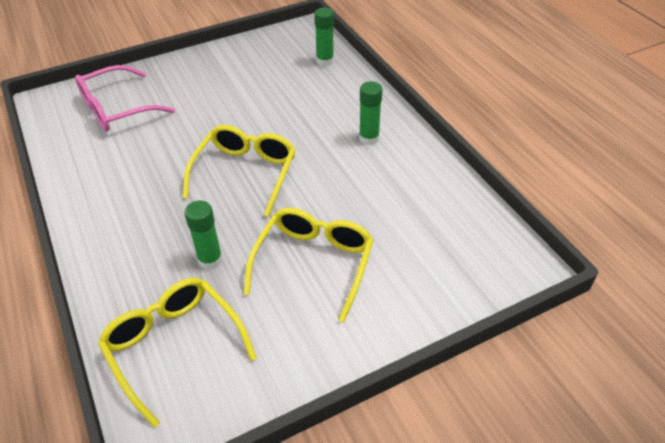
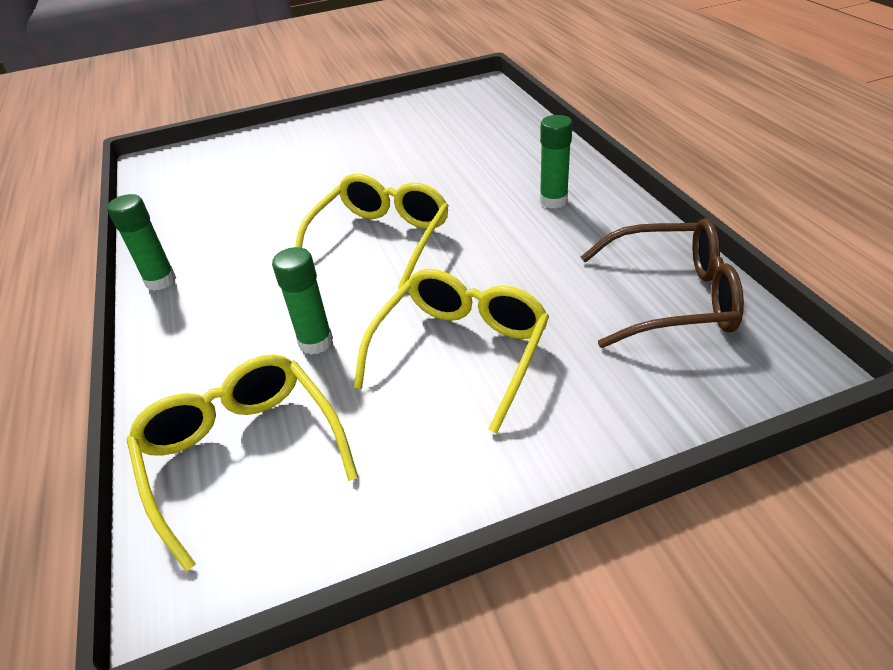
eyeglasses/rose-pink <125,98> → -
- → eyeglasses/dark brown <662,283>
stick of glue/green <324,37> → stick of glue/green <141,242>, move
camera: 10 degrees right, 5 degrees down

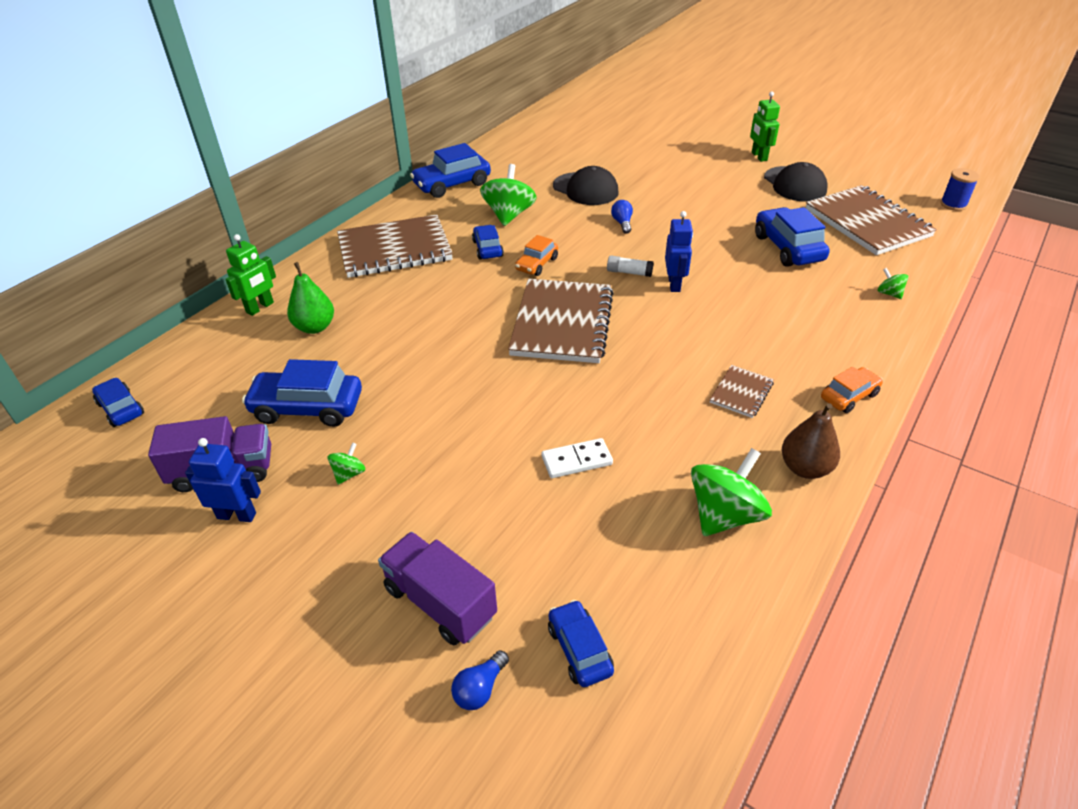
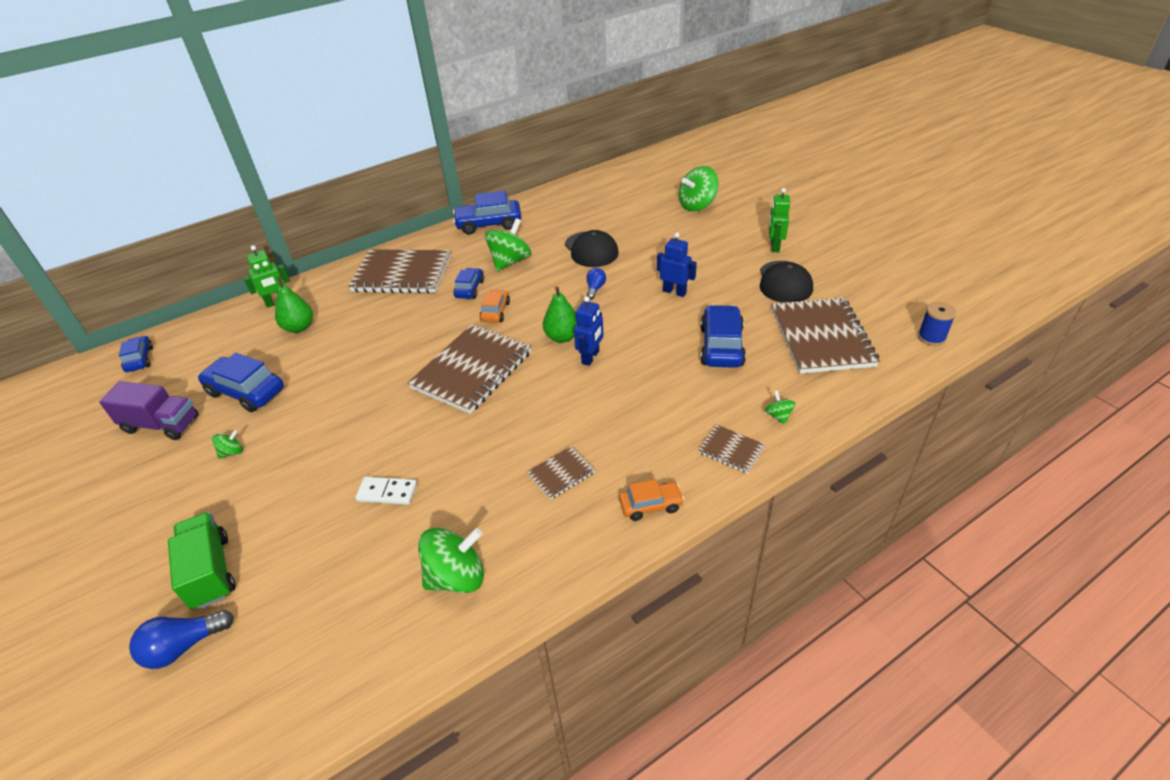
toy car/blue <581,643> → -
toy pear/dark brown <811,441> → -
- → toy top/green <699,189>
- → exercise book/dark brown <732,449>
robot/blue <223,480> → robot/blue <677,264>, move
stick of glue/snow-white <630,266> → toy pear/green <560,315>
lorry/violet <437,589> → lorry/green <202,561>
toy car/orange-coloured <536,255> → toy car/orange-coloured <495,306>, 135 degrees clockwise
light bulb/blue <480,680> → light bulb/blue <181,639>, x1.57
camera: 25 degrees right, 0 degrees up

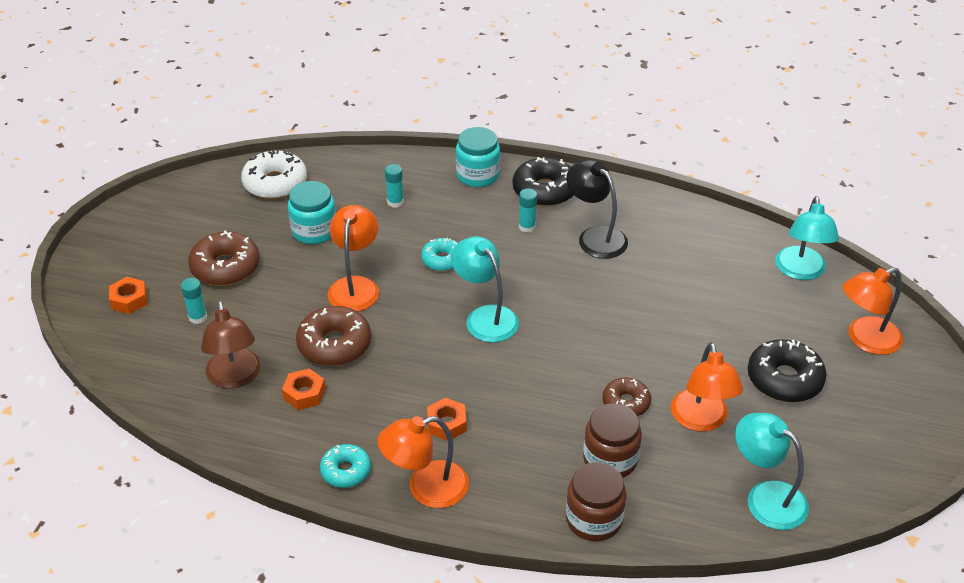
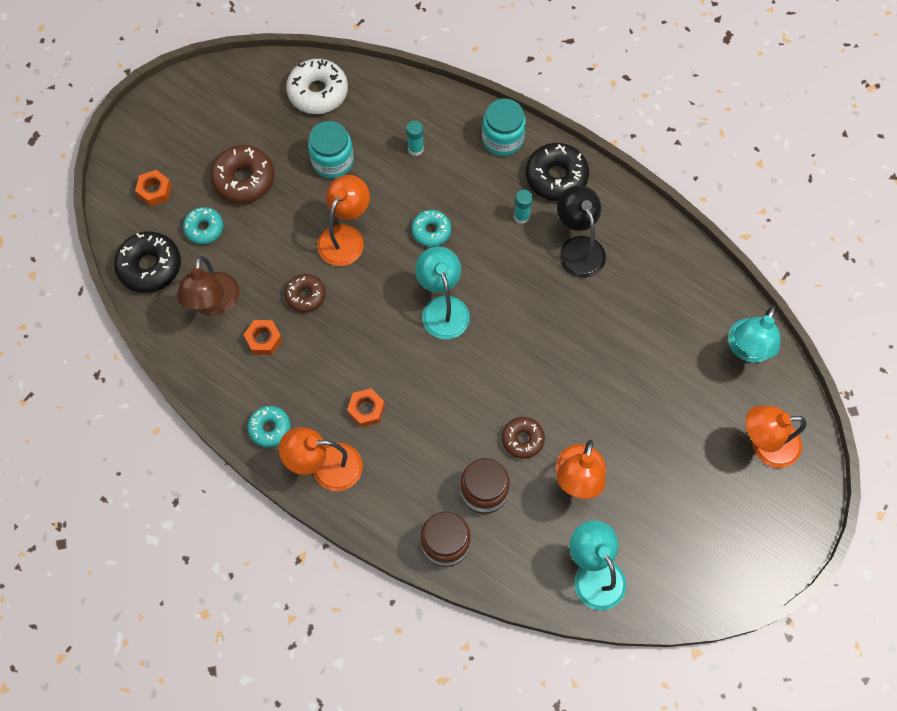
glazed donut/jet-black <787,370> → glazed donut/jet-black <147,262>, move
stick of glue/teal <194,301> → glazed donut/teal <203,225>
glazed donut/dark brown <333,336> → glazed donut/dark brown <305,293>, x0.62
camera: 20 degrees right, 25 degrees up

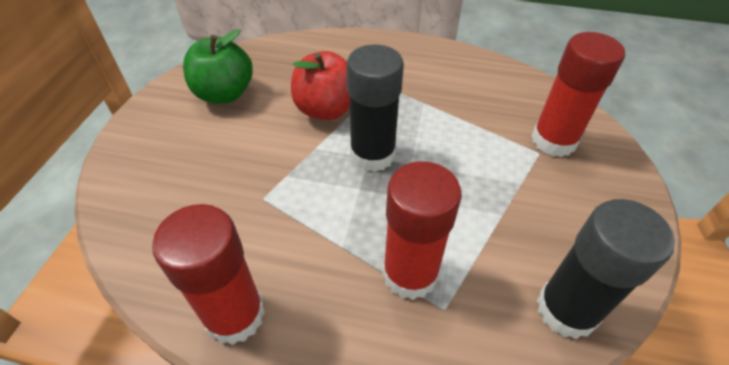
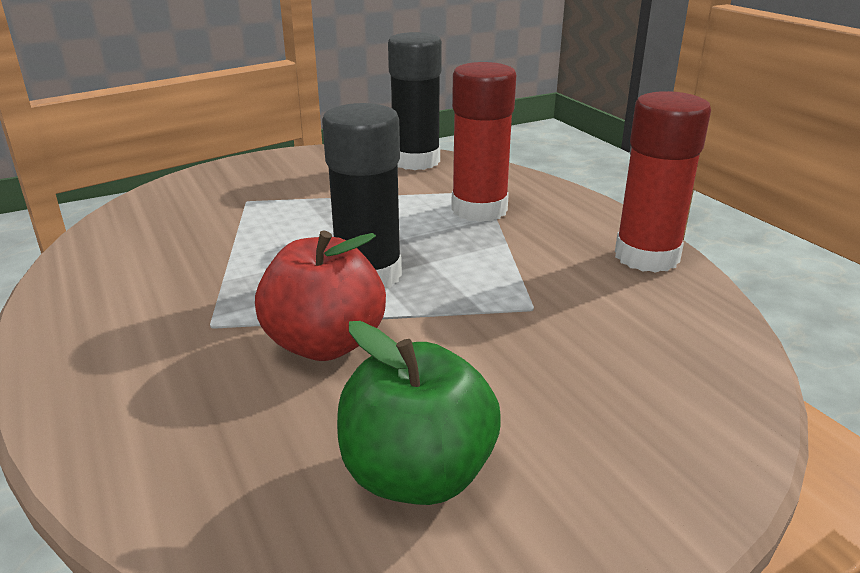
stick of glue/crimson <578,94> → -
camera: 130 degrees left, 20 degrees down

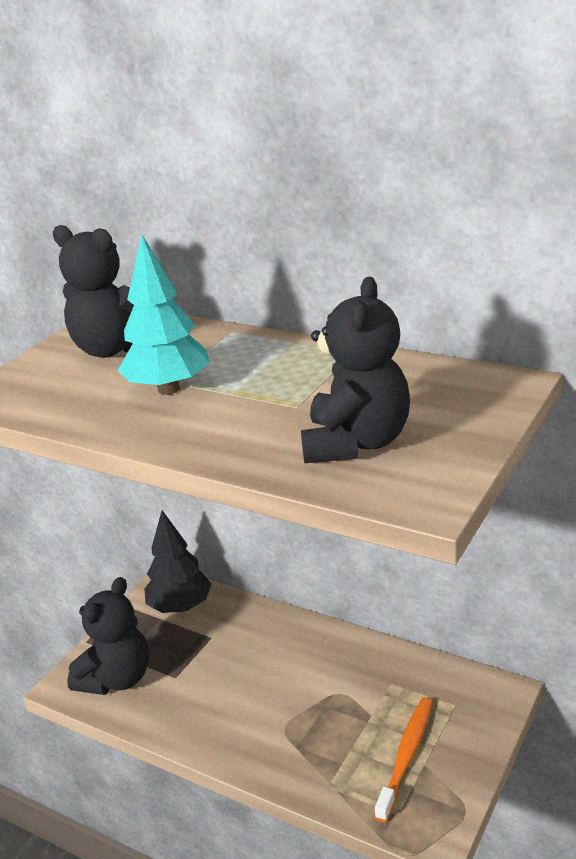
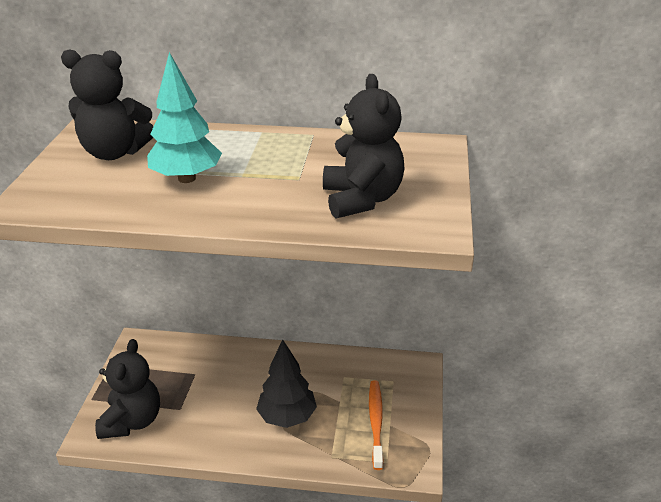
toy tree/jet-black <178,561> → toy tree/jet-black <286,383>, move
camera: 25 degrees left, 5 degrees up

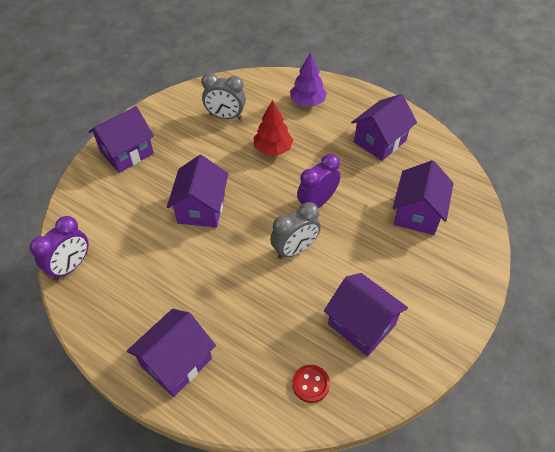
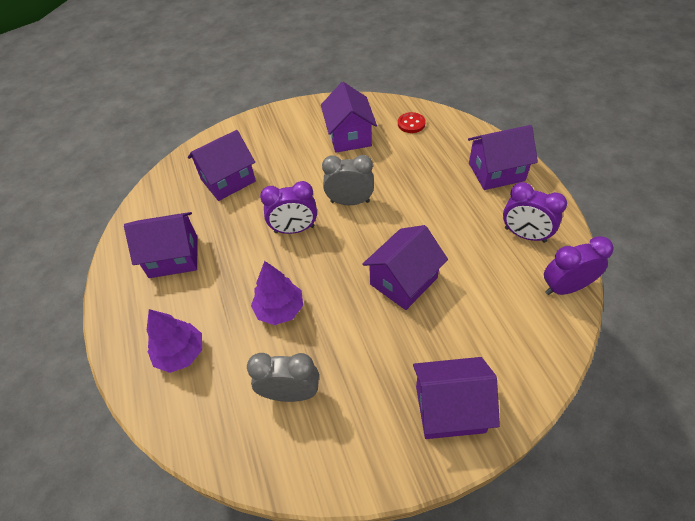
- → alarm clock/violet <535,212>
toy tree/crimson <273,128> → toy tree/violet <277,293>
alarm clock/grey <223,96> → alarm clock/grey <283,377>, 45 degrees counterclockwise
camera: 140 degrees left, 0 degrees up

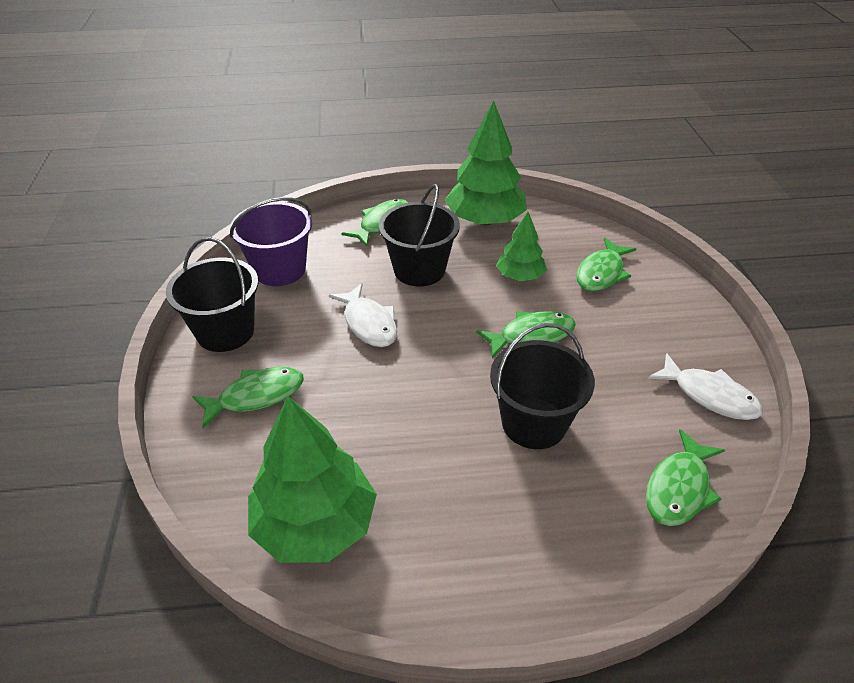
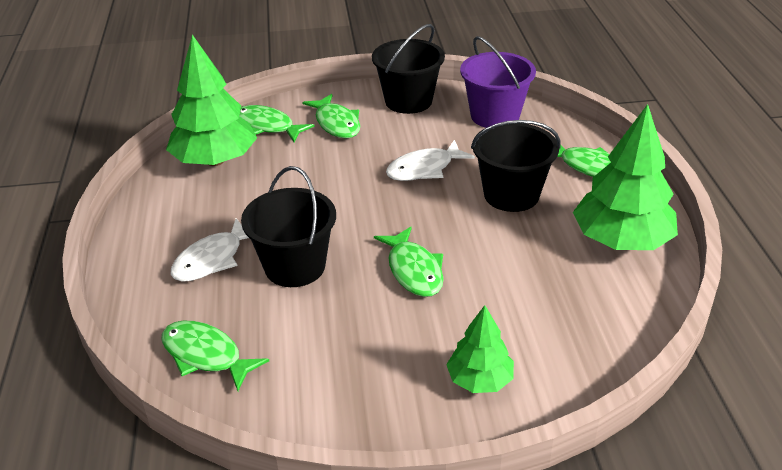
toy tree/green <521,246> → toy tree/green <480,349>, move
fish figure/green <606,265> → fish figure/green <277,123>, move
fish figure/snow-white <705,386> → fish figure/snow-white <210,250>, move
camera: 90 degrees right, 5 degrees down

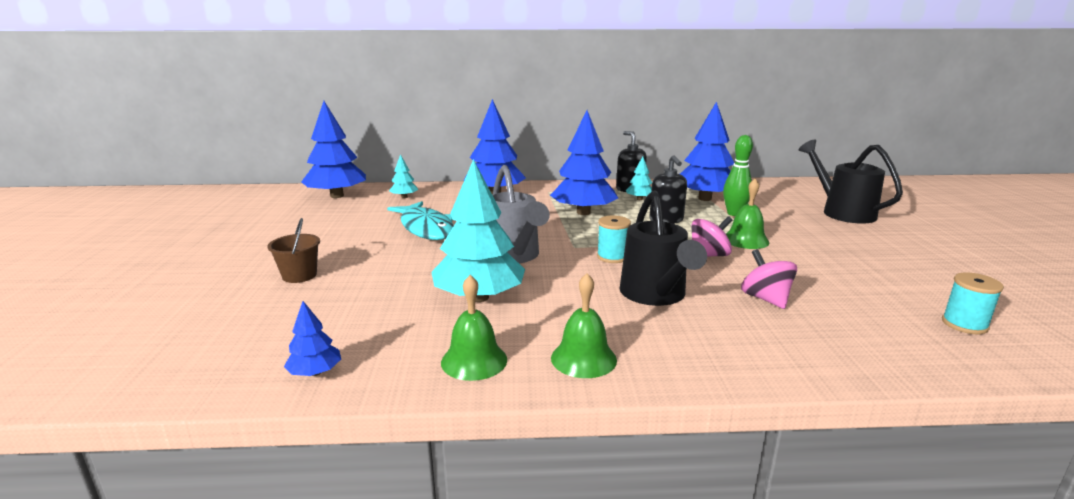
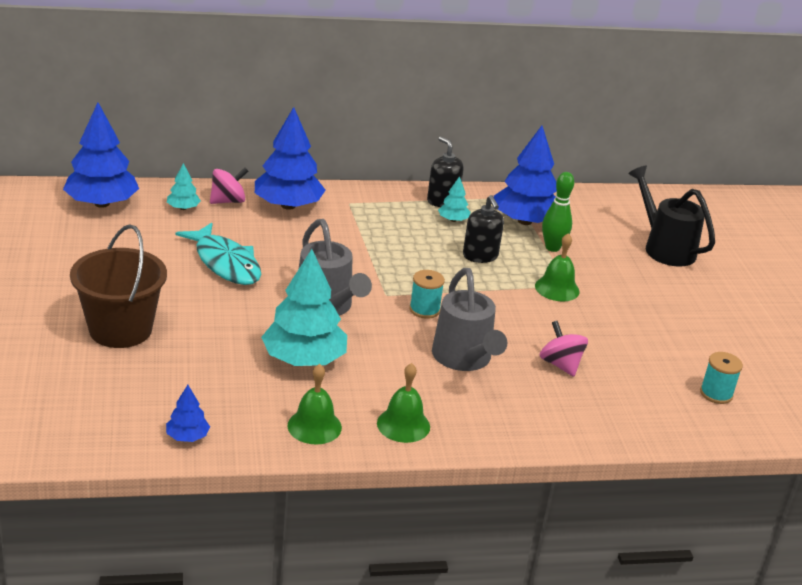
toy tree/blue <584,162> → -
toy top/rose-pink <712,236> → toy top/rose-pink <229,186>, move
watering pot/jet-black <663,248> → watering pot/grey <469,319>
sand bucket/dark brown <293,250> → sand bucket/dark brown <118,286>, x1.93
camera: 10 degrees left, 10 degrees up

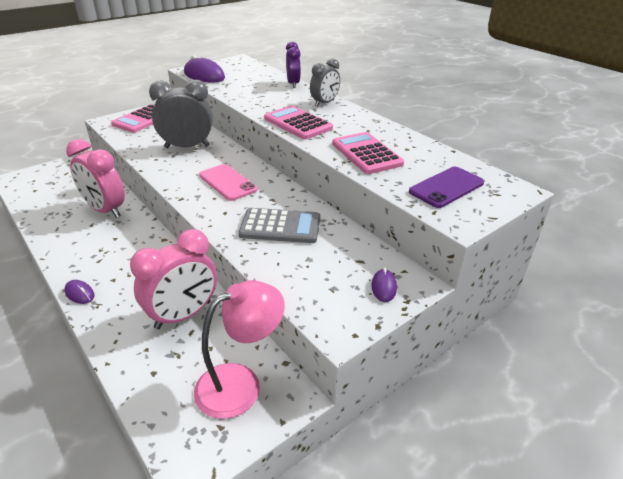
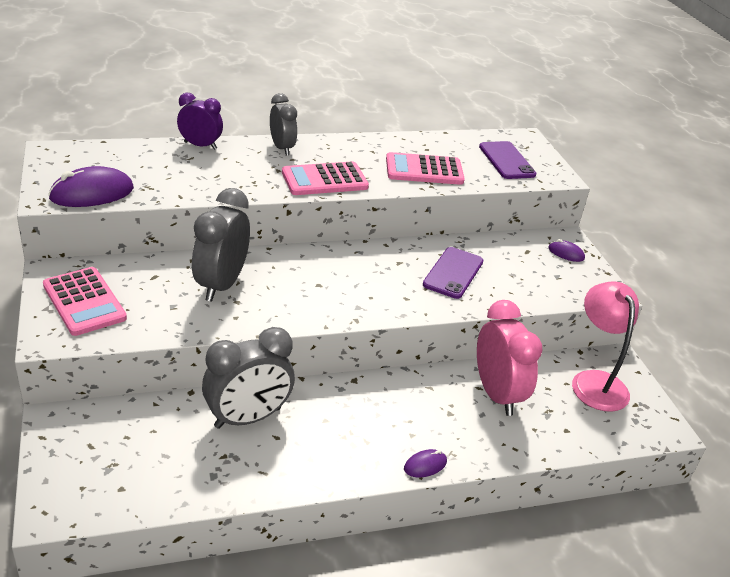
mobile phone/rose-pink <228,182> → -
calculator/grey <279,225> → mobile phone/violet <453,273>
alarm clock/rose-pink <95,178> → alarm clock/grey <248,378>
camera: 70 degrees left, 0 degrees up

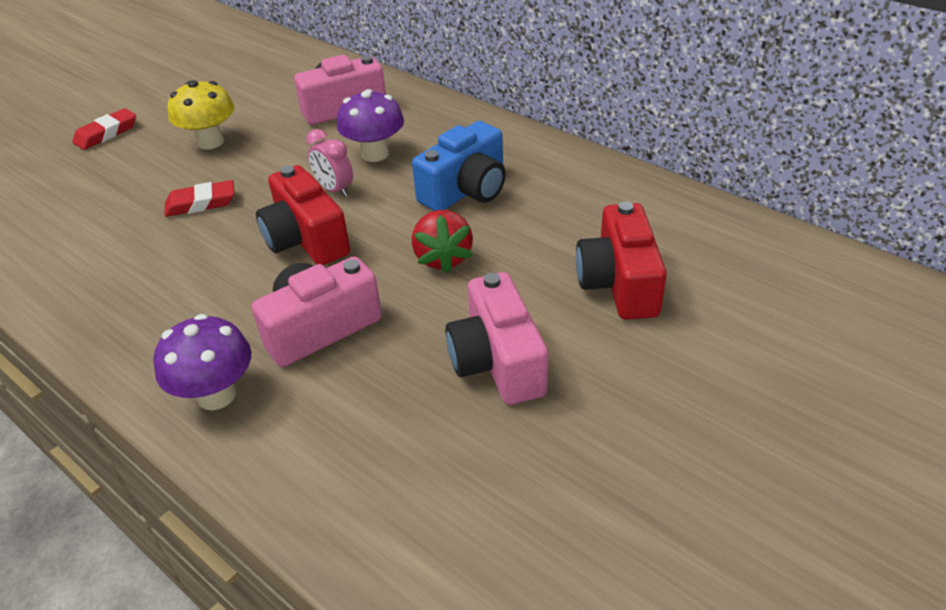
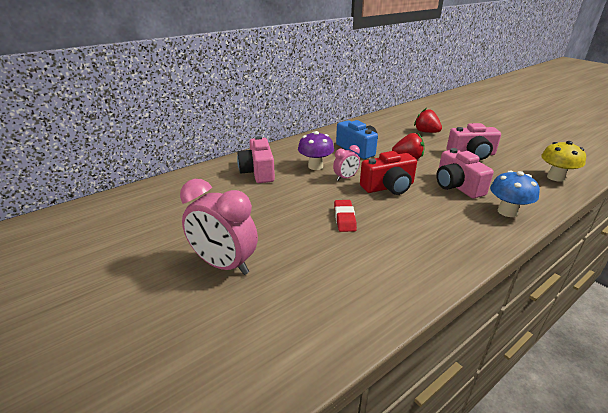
mushroom/yellow <200,114> → mushroom/yellow <563,161>, move
pencil eraser/crimson <104,129> → alarm clock/rose-pink <219,227>
photo camera/crimson <621,260> → berry/crimson <428,120>
mushroom/violet <203,362> → mushroom/blue <515,193>
camera: 80 degrees left, 10 degrees down

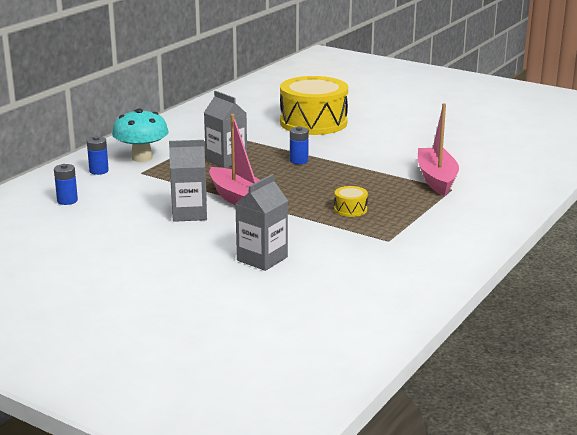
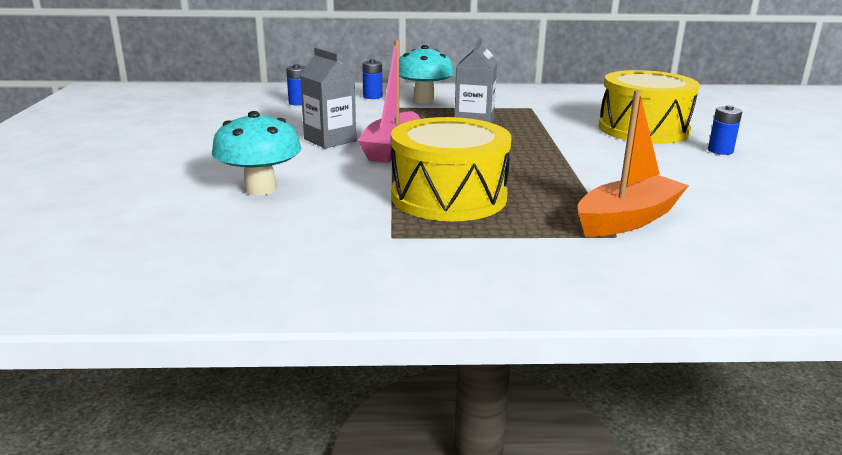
AA battery/blue <299,145> → AA battery/blue <725,130>, move
carton/grey <261,222> → mushroom/teal <257,153>
sailboat/rose-pink <438,149> → sailboat/orange-coloured <633,163>
snare drum/yellow <351,201> → snare drum/yellow <451,169>, x2.49
camera: 55 degrees right, 0 degrees up

